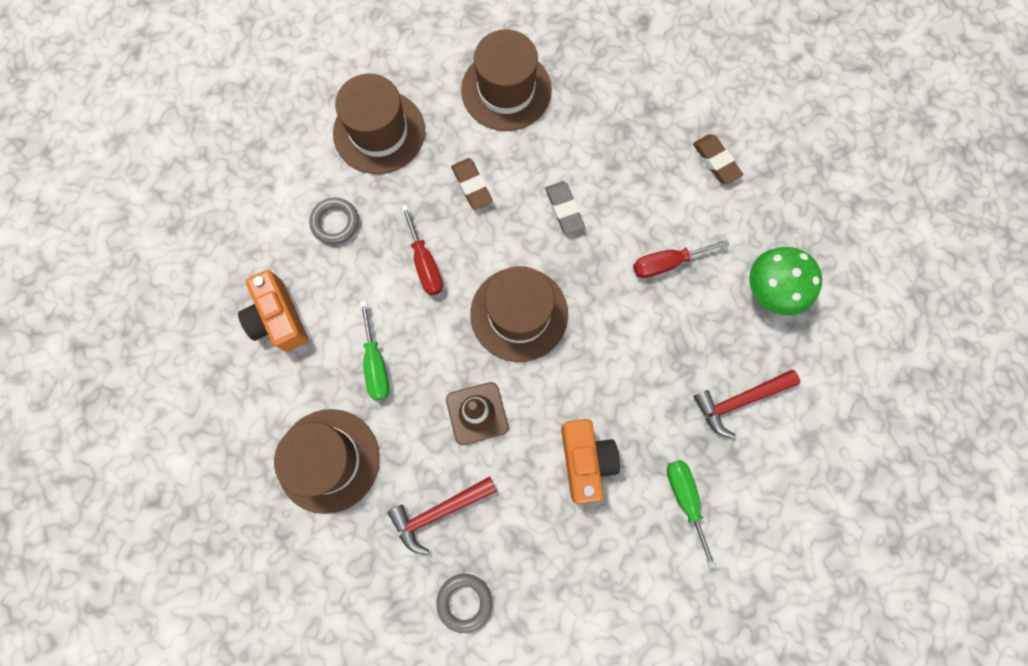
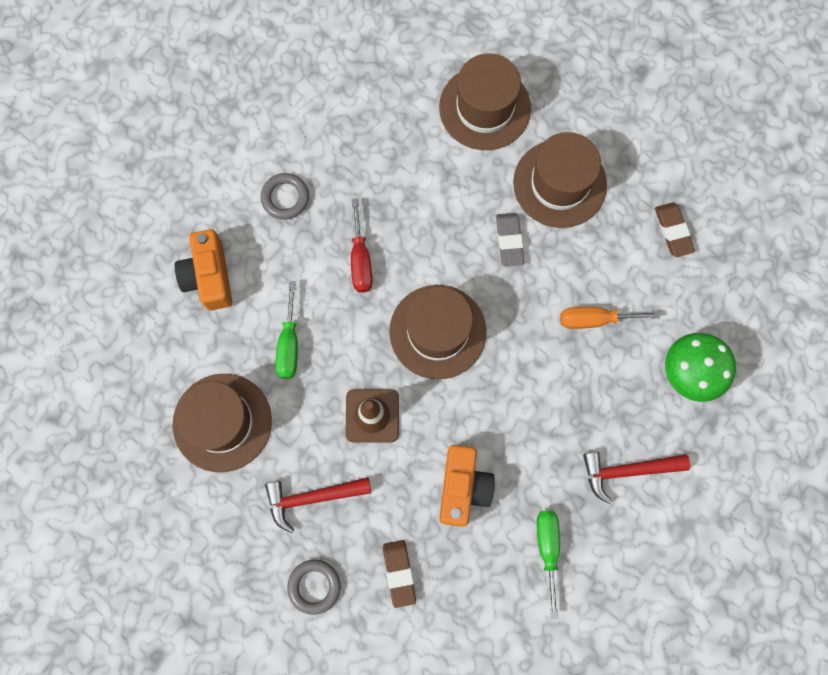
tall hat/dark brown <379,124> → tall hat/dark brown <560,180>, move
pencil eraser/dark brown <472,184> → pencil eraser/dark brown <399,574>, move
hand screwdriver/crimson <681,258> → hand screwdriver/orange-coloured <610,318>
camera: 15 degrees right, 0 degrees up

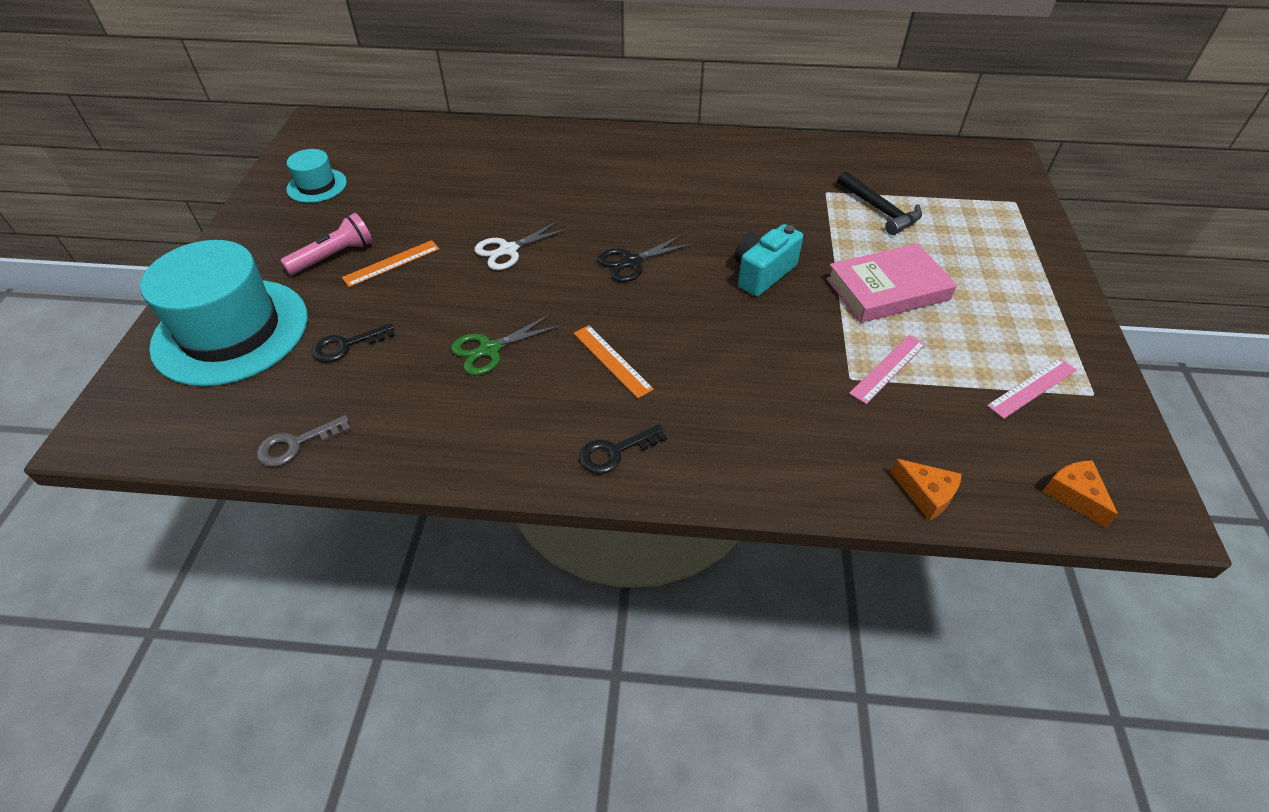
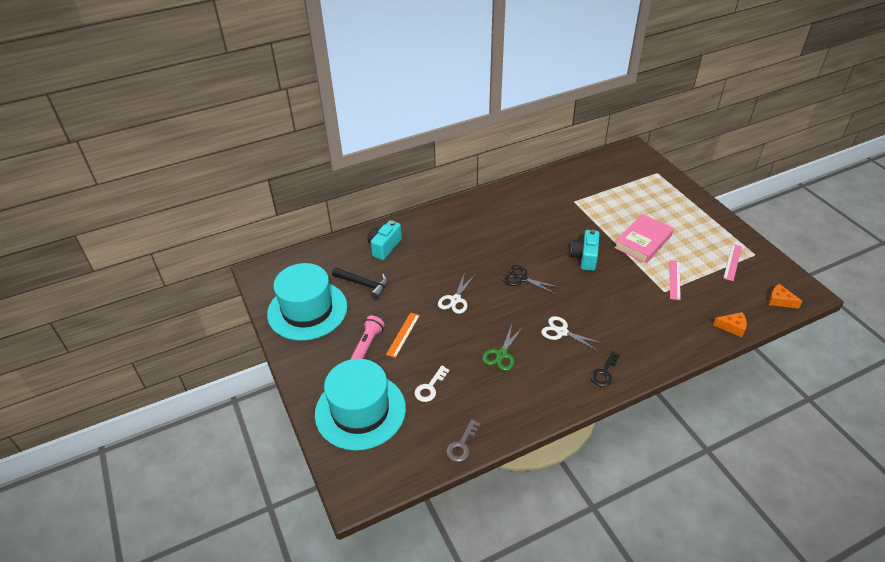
- → photo camera/teal <385,240>
hammer/jet-black <879,203> → hammer/jet-black <360,283>, move
straightedge/orange-coloured <614,362> → shears/snow-white <571,333>
latchkey/jet-black <353,343> → latchkey/snow-white <431,384>
shears/jet-black <645,258> → shears/jet-black <530,279>, 90 degrees clockwise
tall hat/teal <316,176> → tall hat/teal <307,302>, x2.09
camera: 30 degrees left, 5 degrees down

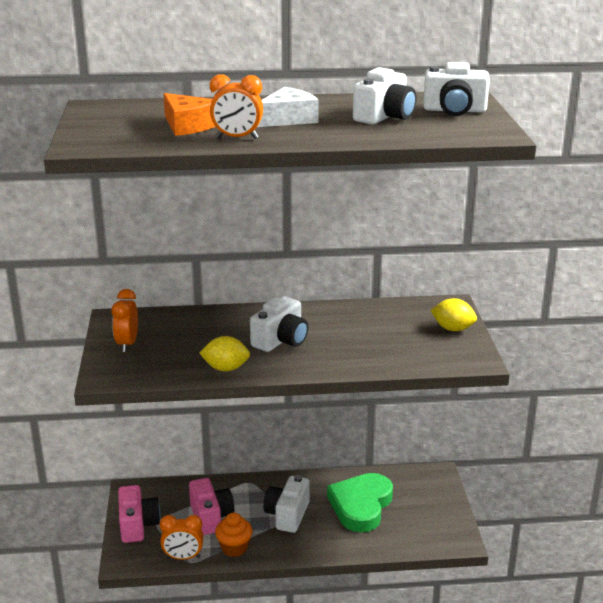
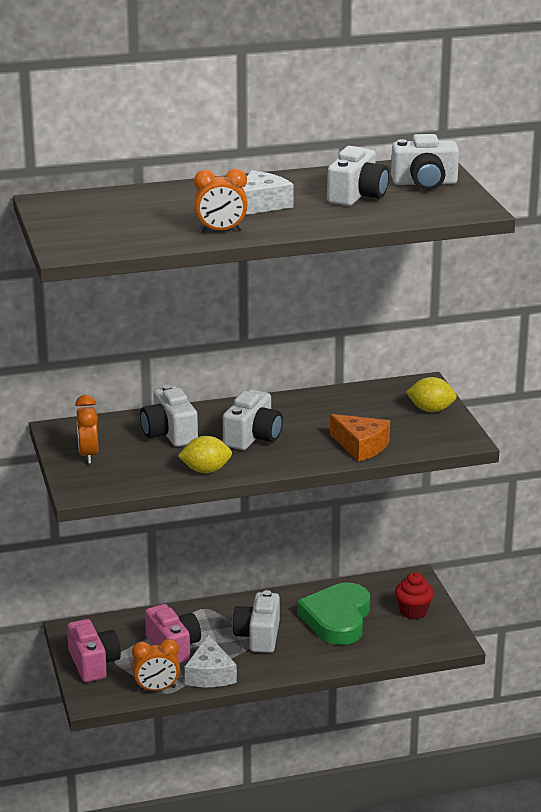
- → photo camera/snow-white <169,415>
- → cupcake/crimson <414,595>
cheese wedge/orange-coloured <190,114> → cheese wedge/orange-coloured <360,438>, move
cupcake/orange-coloured <234,535> → cheese wedge/snow-white <211,661>
camera: 10 degrees left, 0 degrees up

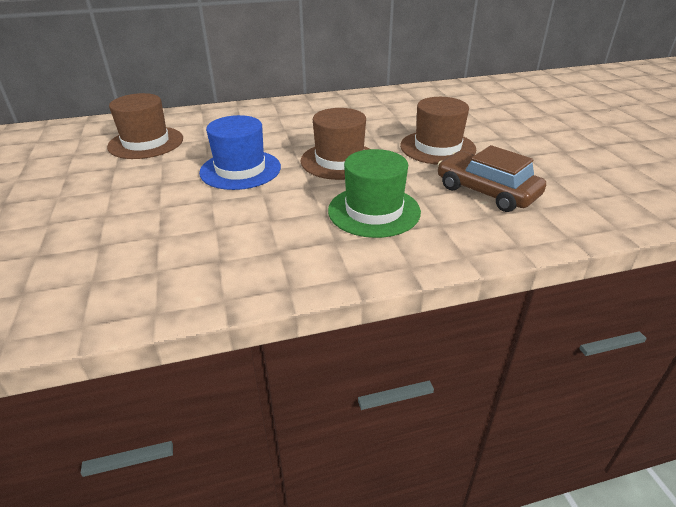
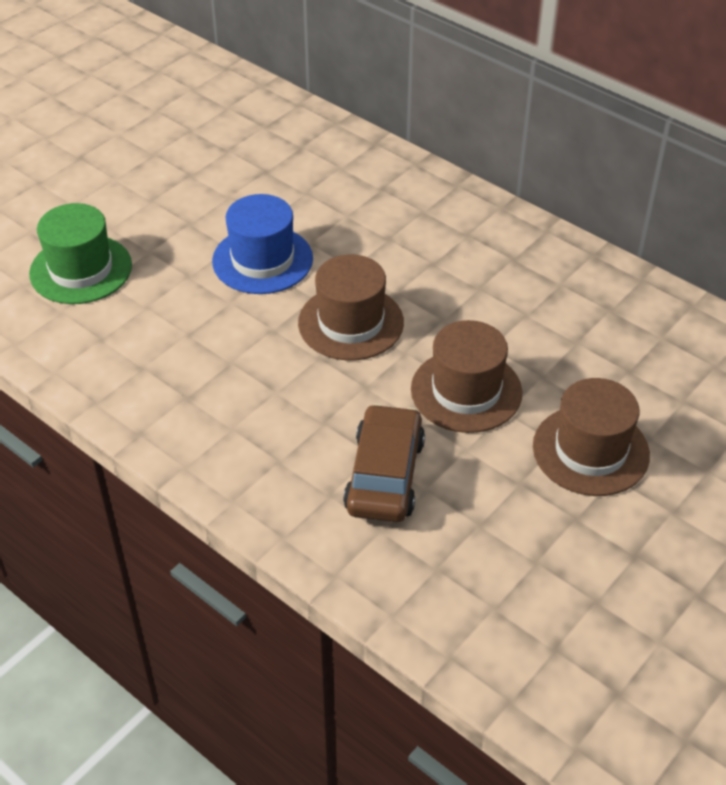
tall hat/dark brown <145,126> → tall hat/dark brown <591,437>, move
tall hat/green <374,193> → tall hat/green <80,253>, move
camera: 55 degrees right, 10 degrees up

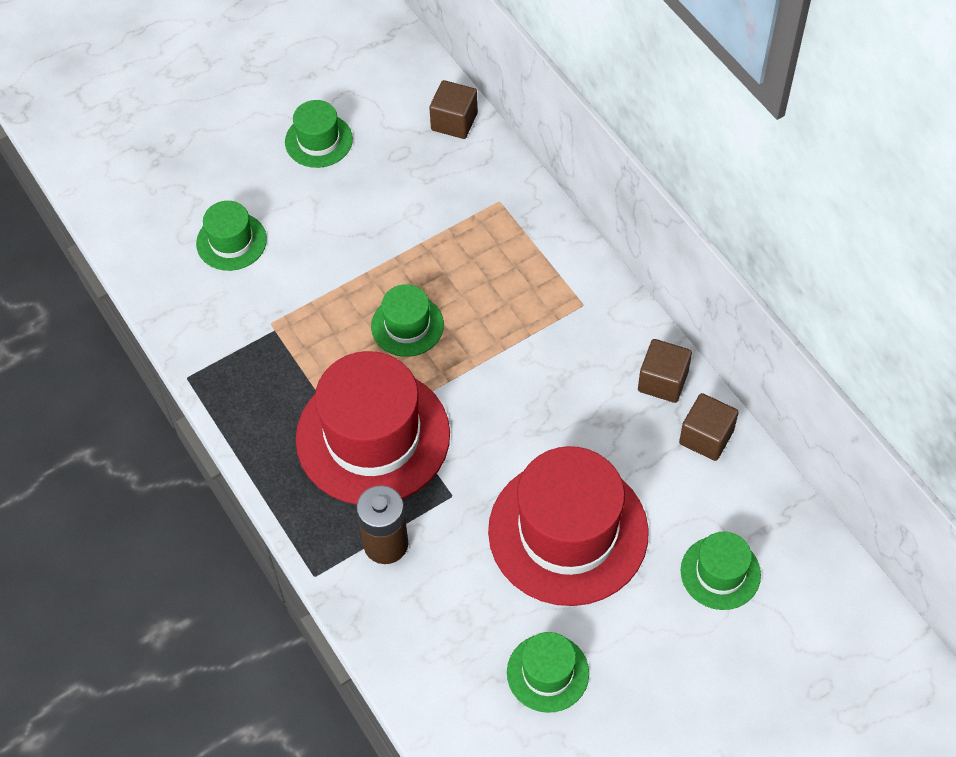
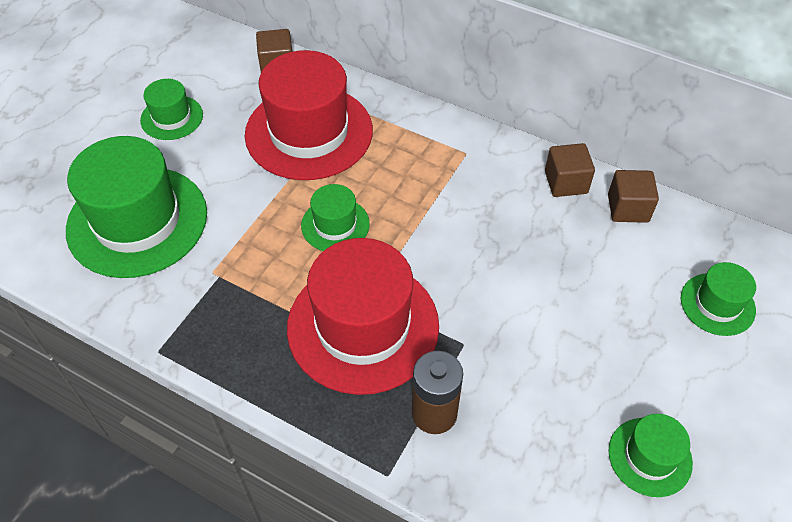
tall hat/crimson <568,526> → tall hat/crimson <309,115>, move
tall hat/green <231,236> → tall hat/green <136,207>, x2.03
camera: 30 degrees left, 5 degrees down

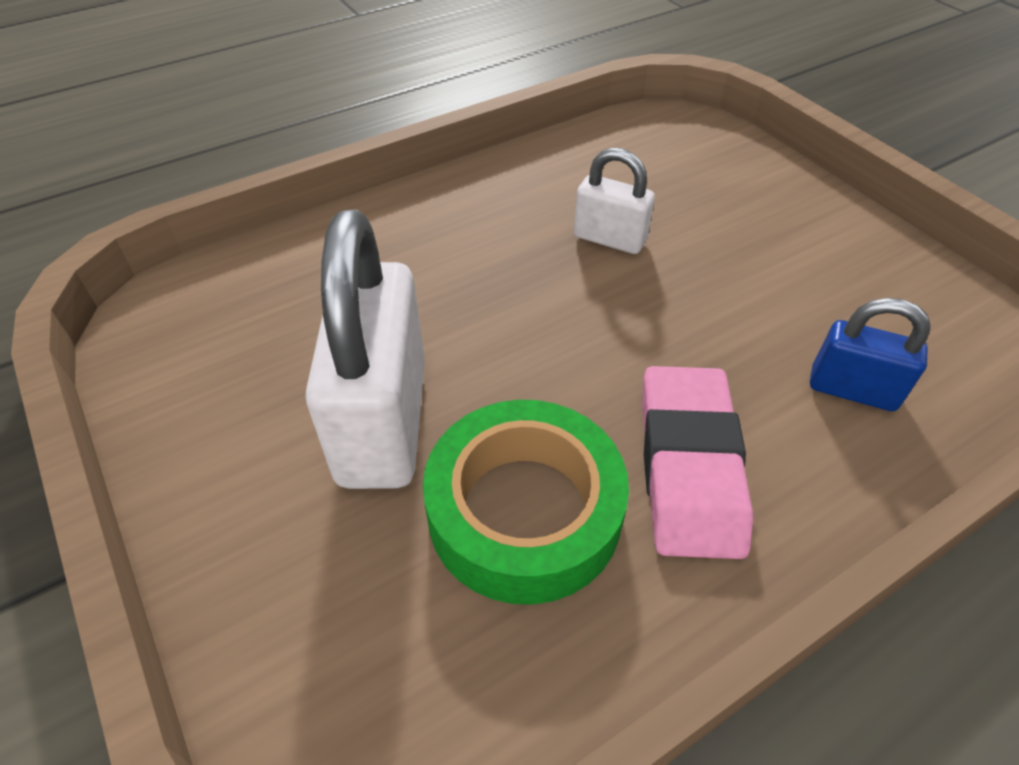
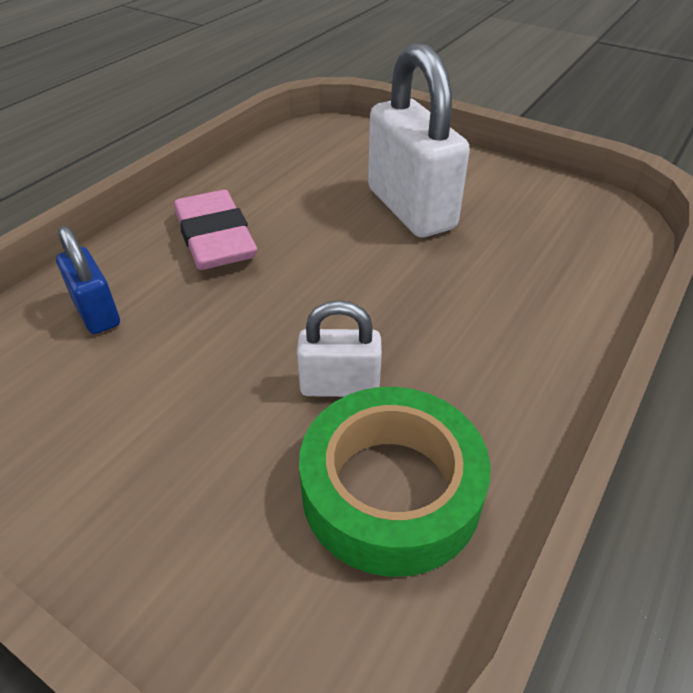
sticky tape/green <526,502> → sticky tape/green <395,482>, move
padlock/blue <870,354> → padlock/blue <88,280>, 60 degrees clockwise
camera: 155 degrees right, 5 degrees down

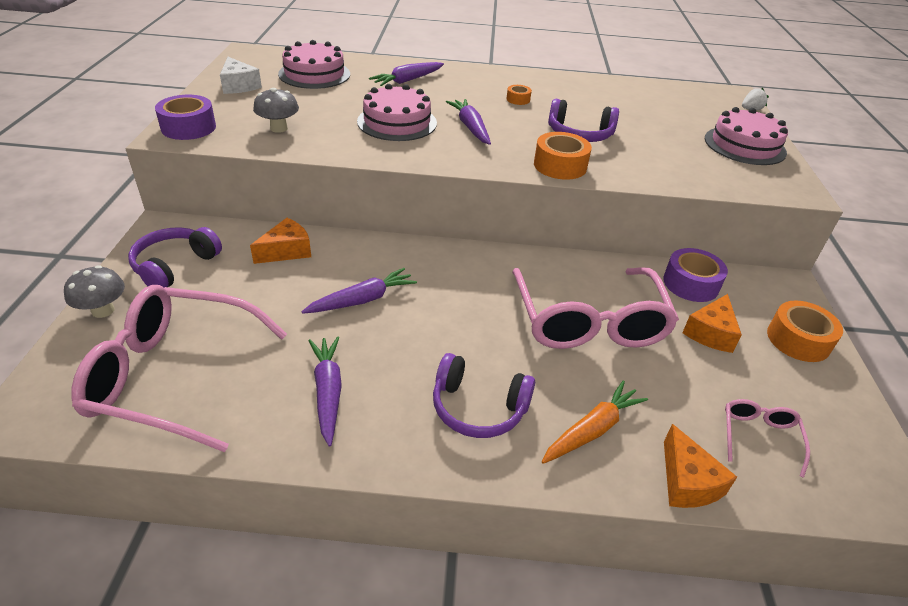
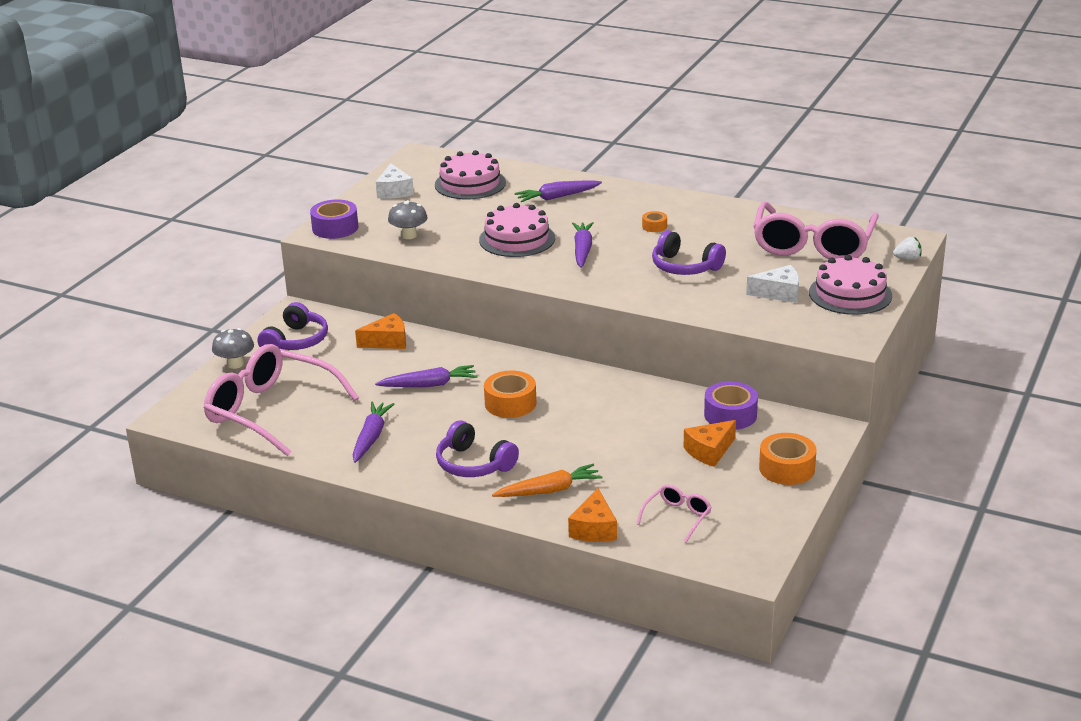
- → cheese wedge/snow-white <772,284>
eyeglasses/rose-pink <595,308> → eyeglasses/rose-pink <816,230>, move
sticky tape/orange-coloured <563,156> → sticky tape/orange-coloured <510,394>, move
headset/violet <175,257> → headset/violet <293,326>, 150 degrees clockwise
camera: 25 degrees right, 10 degrees down

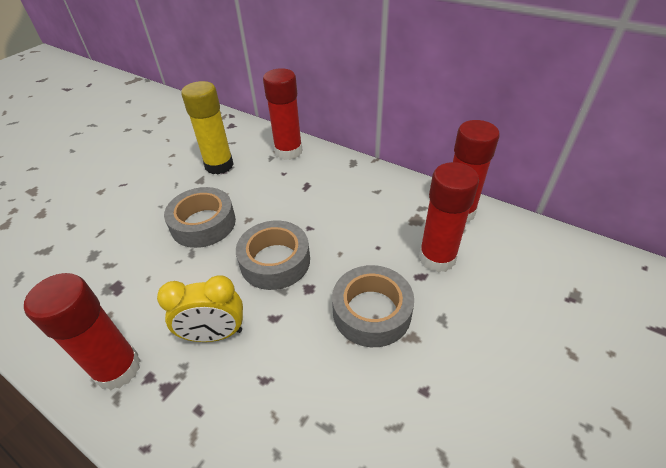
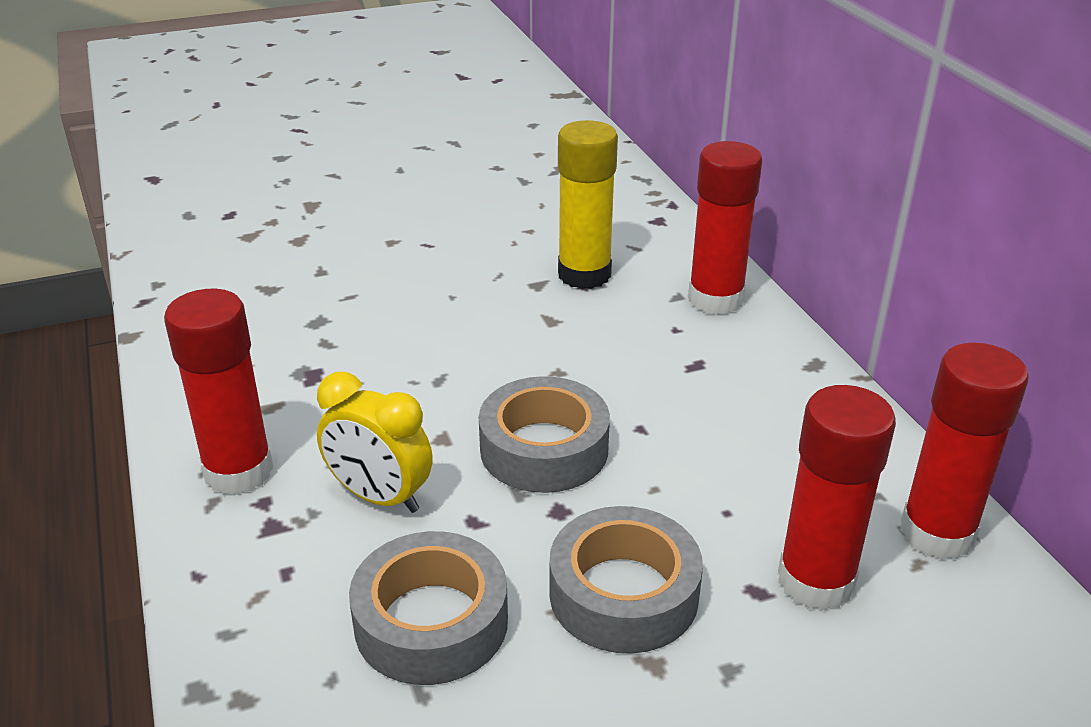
sticky tape/grey <200,217> → sticky tape/grey <428,608>, move
camera: 35 degrees right, 10 degrees down

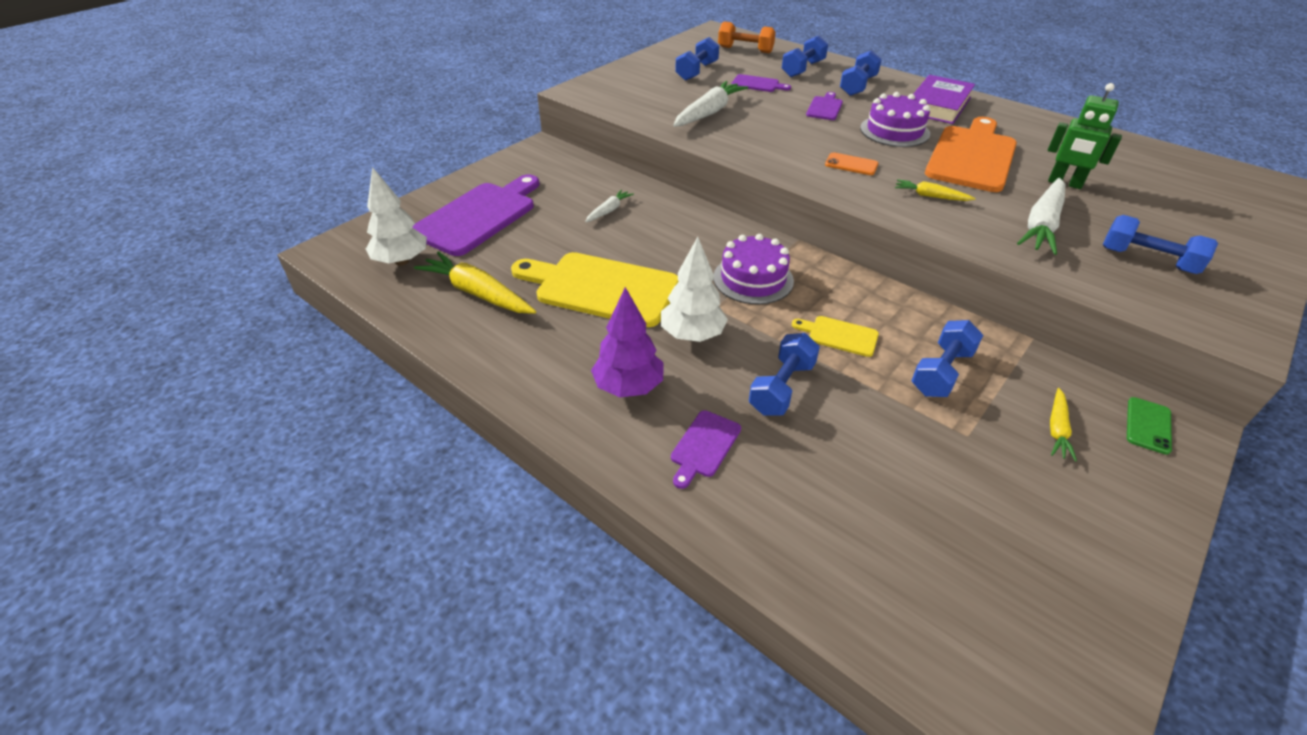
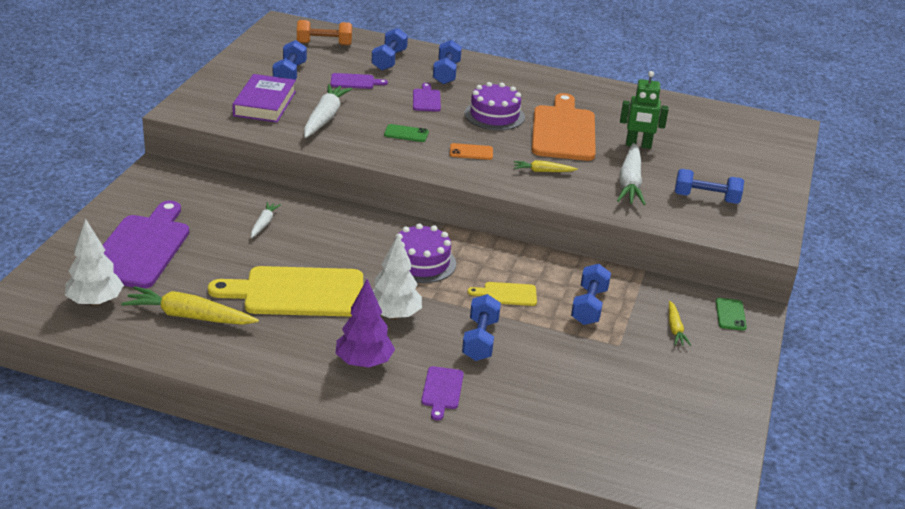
- → mobile phone/green <406,133>
hardback/violet <944,99> → hardback/violet <264,98>, move
camera: 25 degrees left, 10 degrees down

